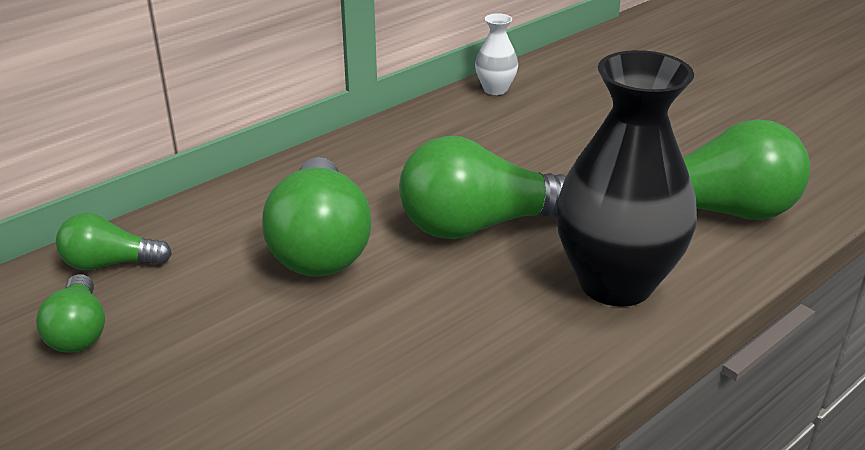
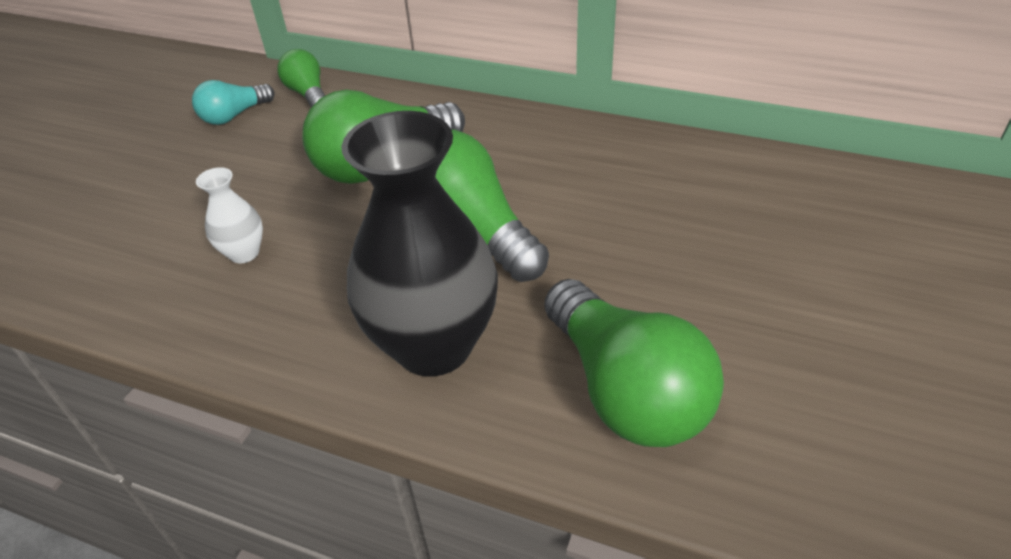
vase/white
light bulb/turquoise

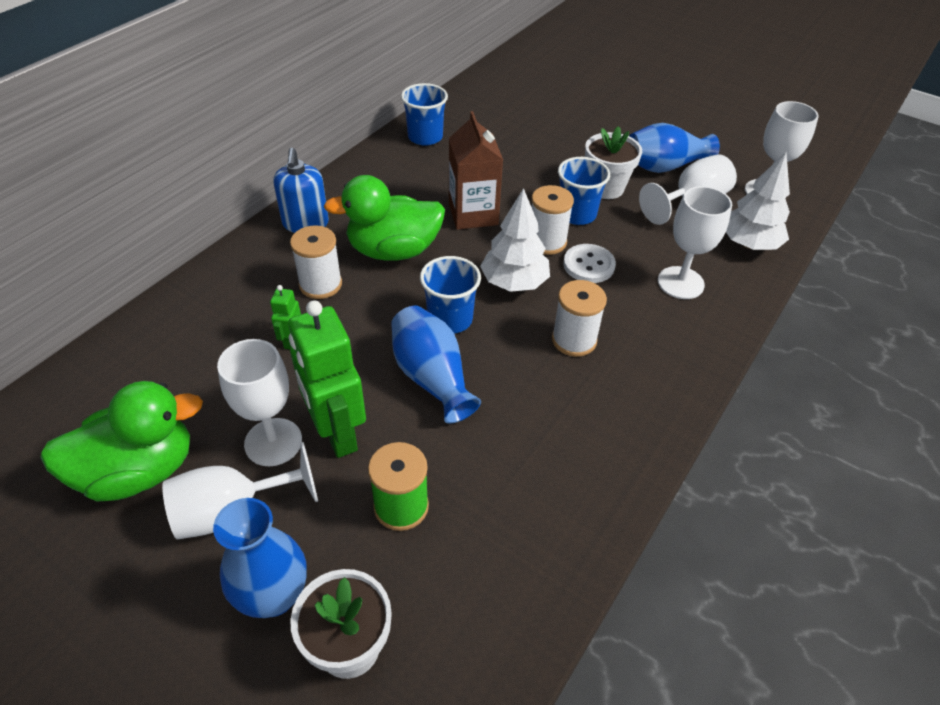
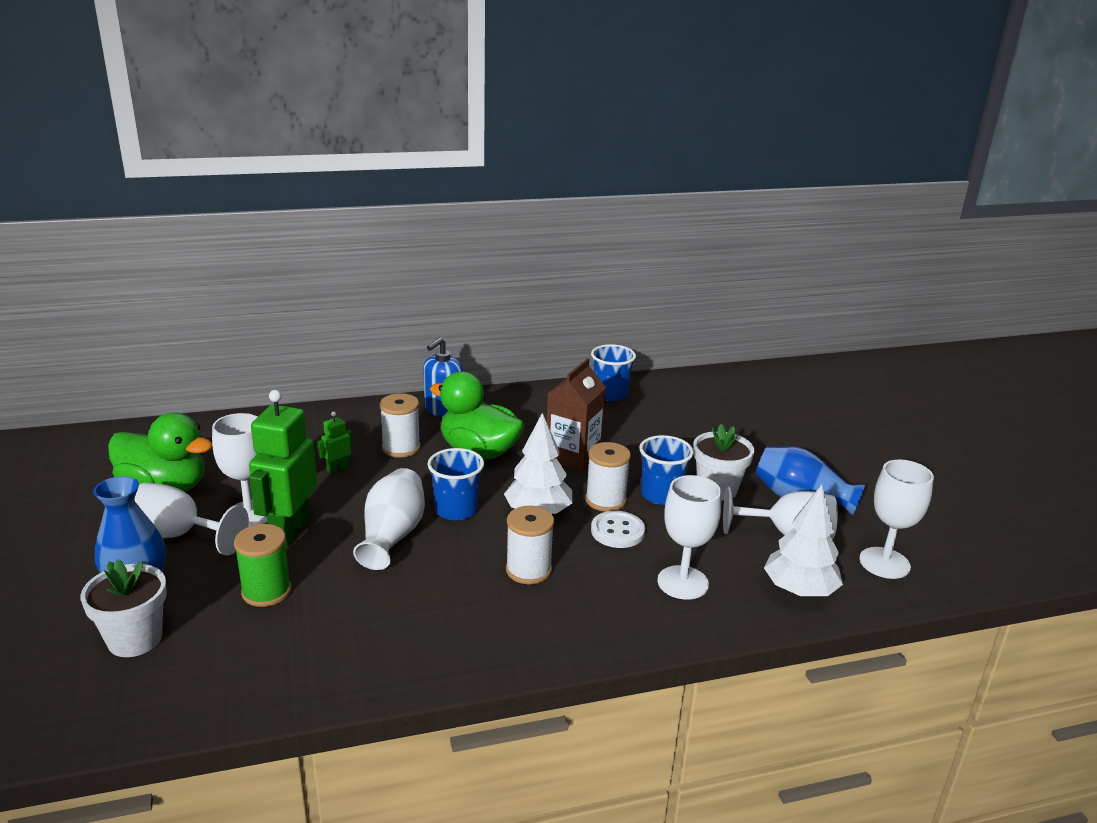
vase/white

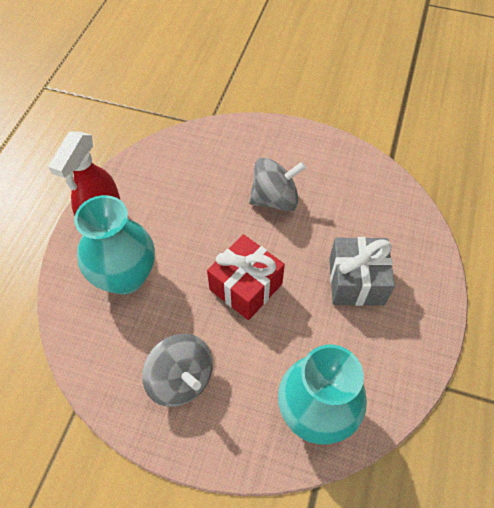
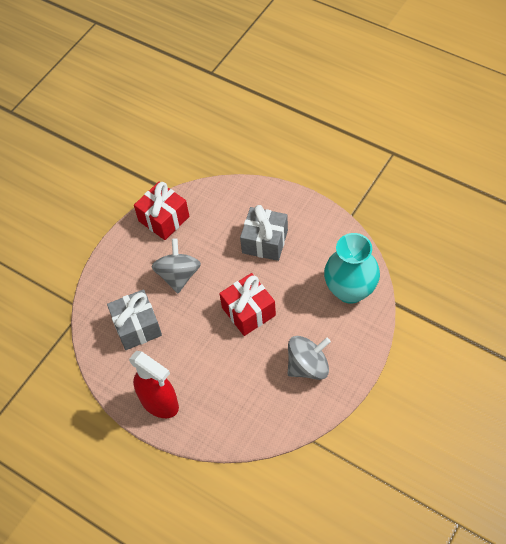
vase/turquoise (no. 1 from left in the first image)
gift/red (no. 1 from left)
gift/grey (no. 1 from left)

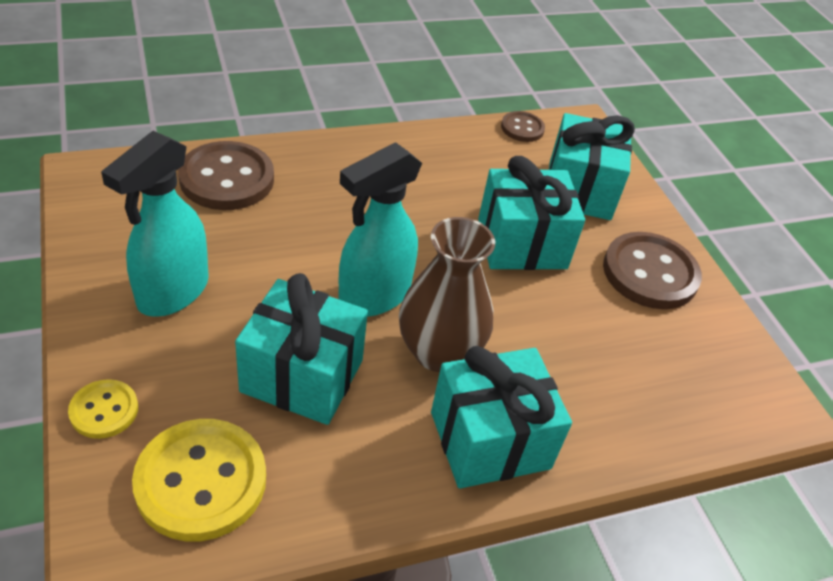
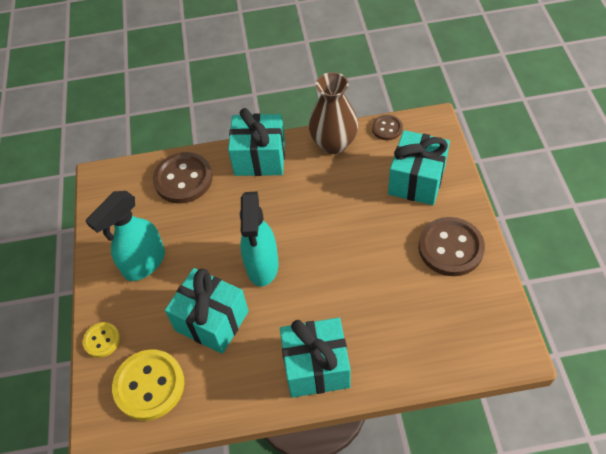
spray bottle/turquoise (no. 2 from left)
gift/turquoise (no. 2 from left)
vase/brown

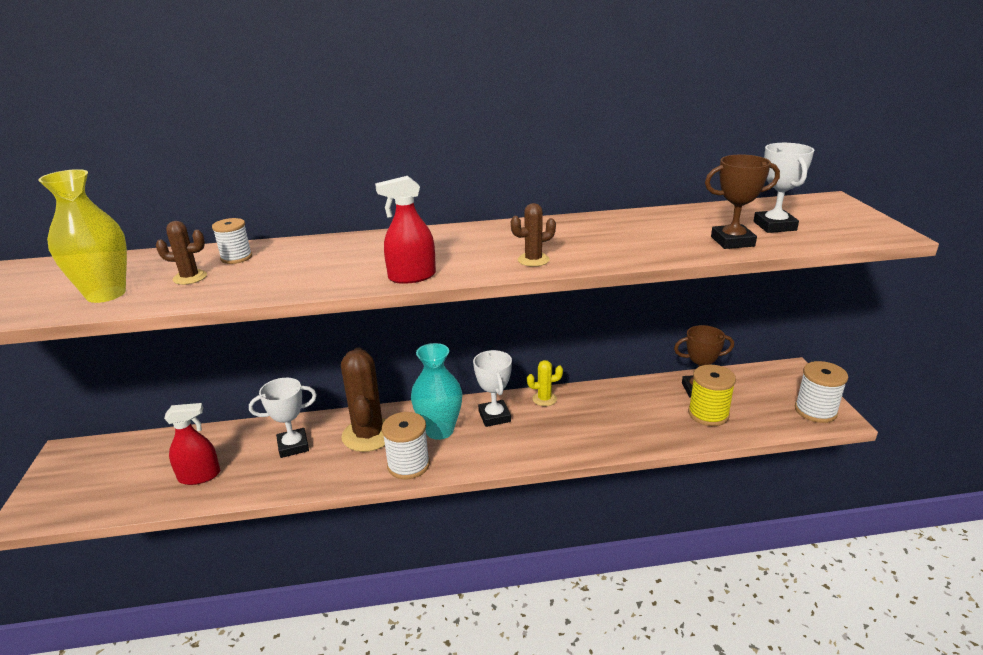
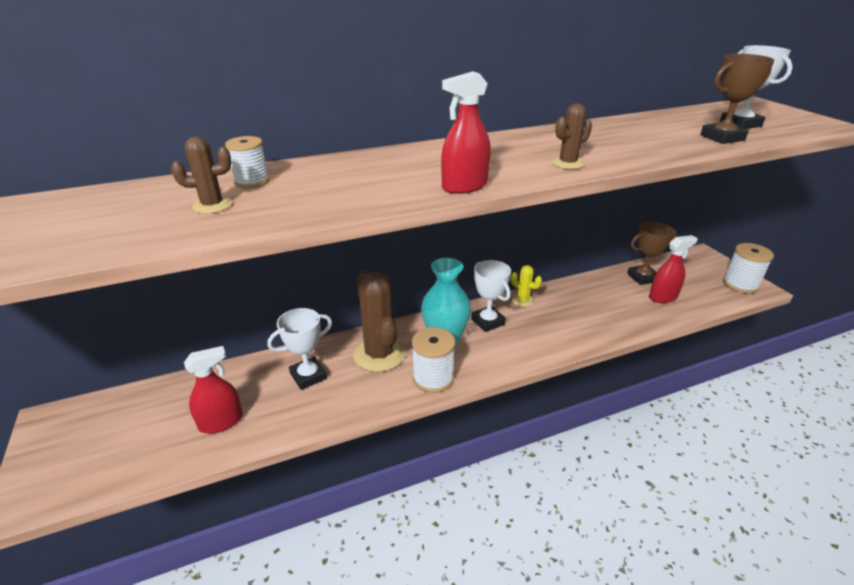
vase/yellow
cactus/yellow
spray bottle/red (no. 3 from left)

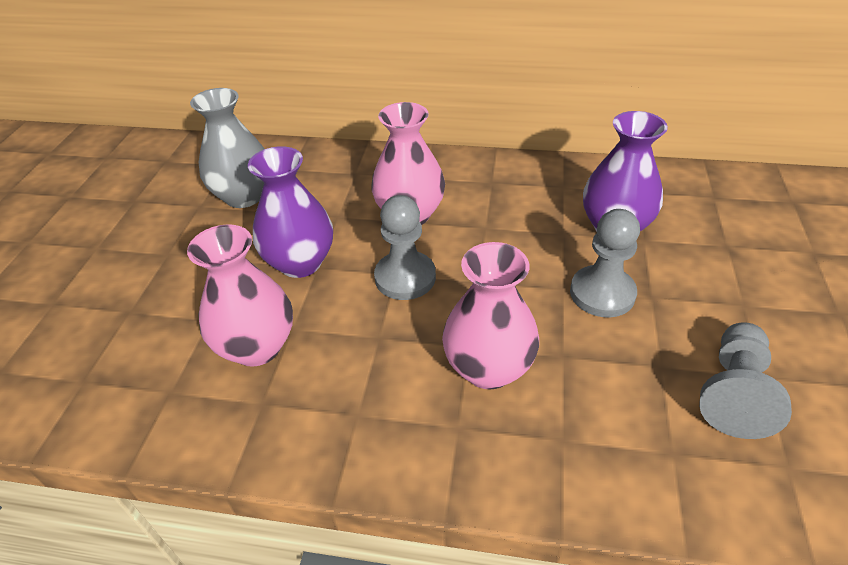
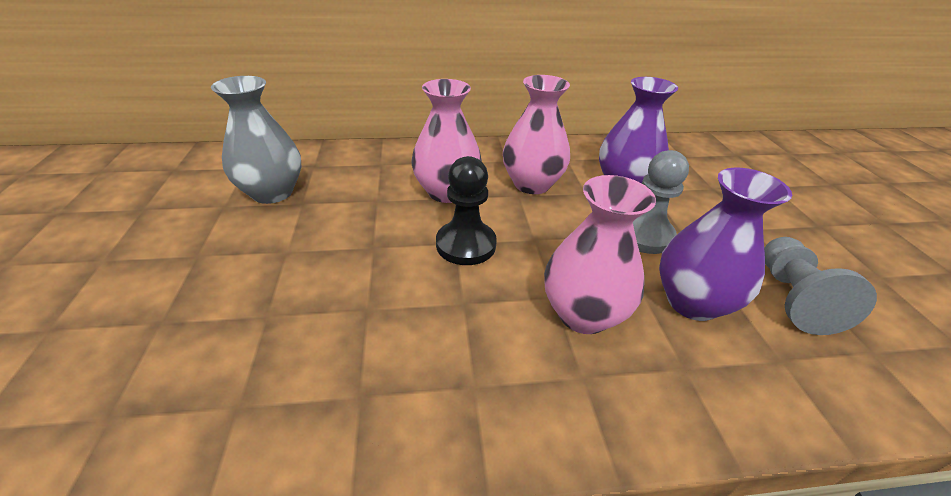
vase/purple (no. 2 from left)
pawn/black
vase/pink (no. 2 from left)

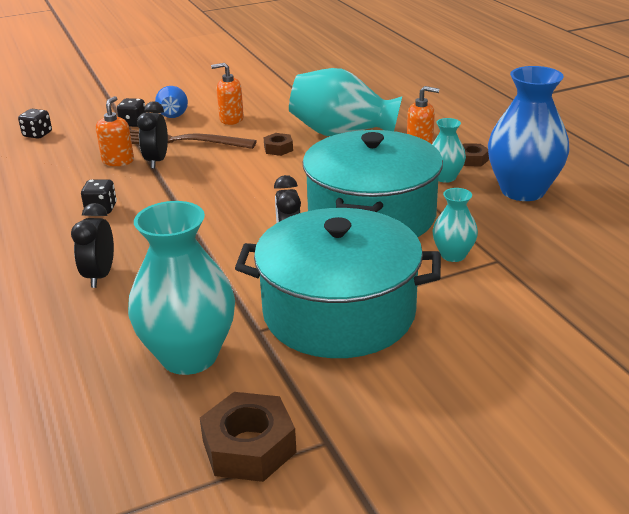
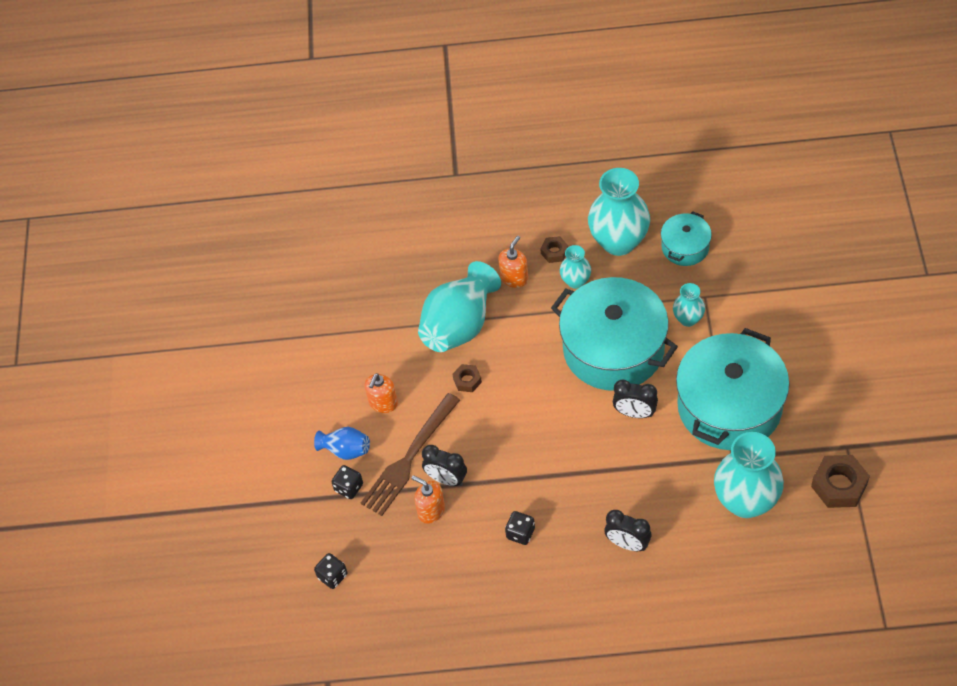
vase/turquoise (no. 3 from left)
pot/turquoise (no. 2 from left)

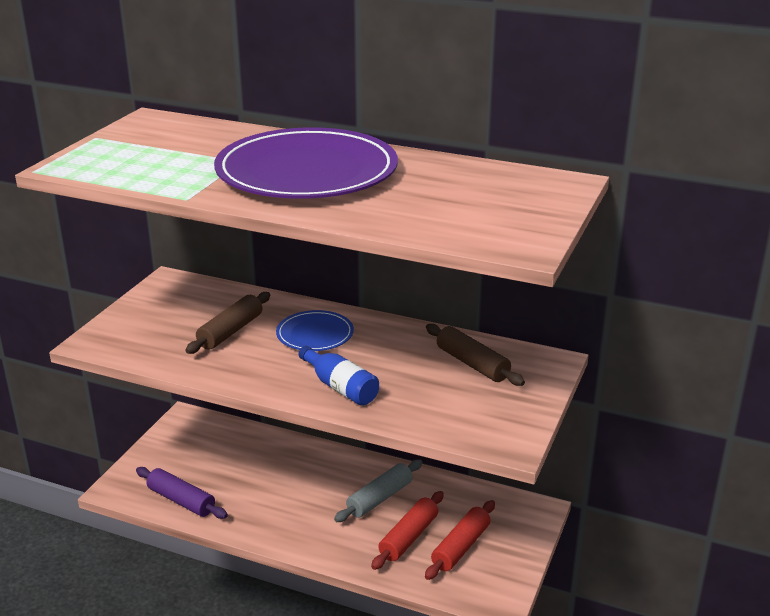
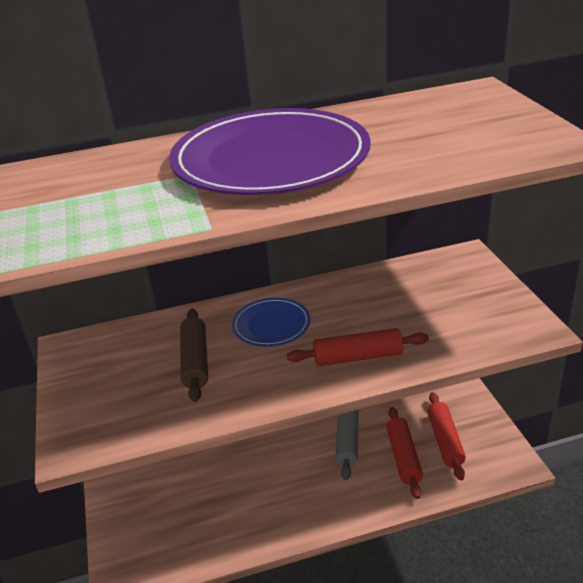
rolling pin/brown (no. 2 from left in the first image)
rolling pin/red (no. 1 from left)
rolling pin/purple

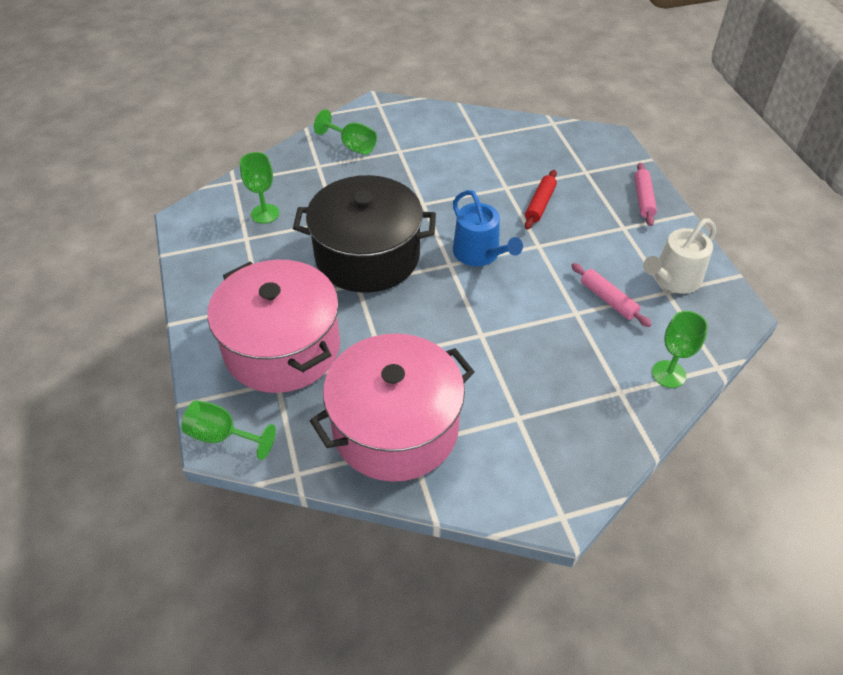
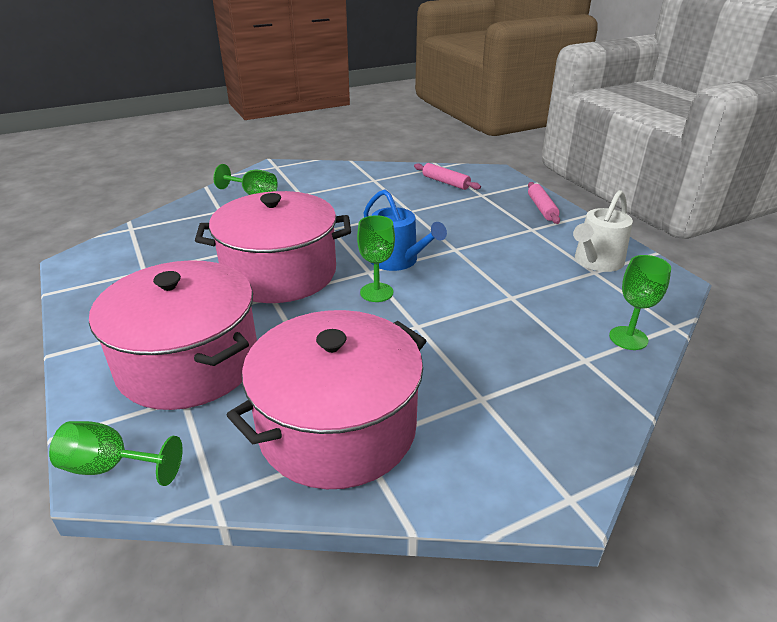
goblet/green (no. 3 from left)
rolling pin/red
pot/pink (no. 2 from left)
rolling pin/pink (no. 1 from left)

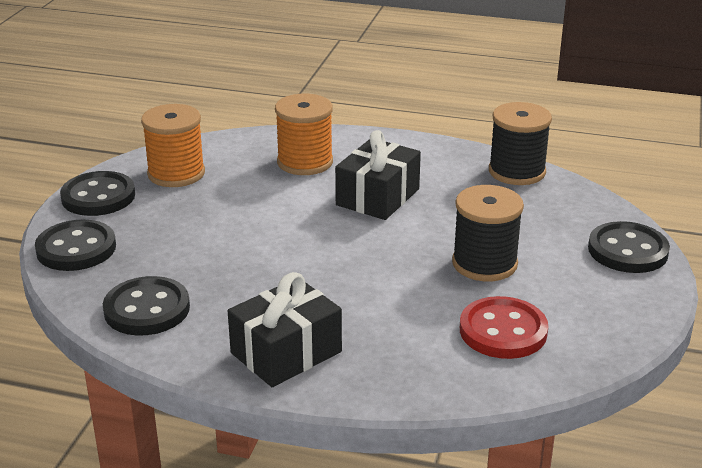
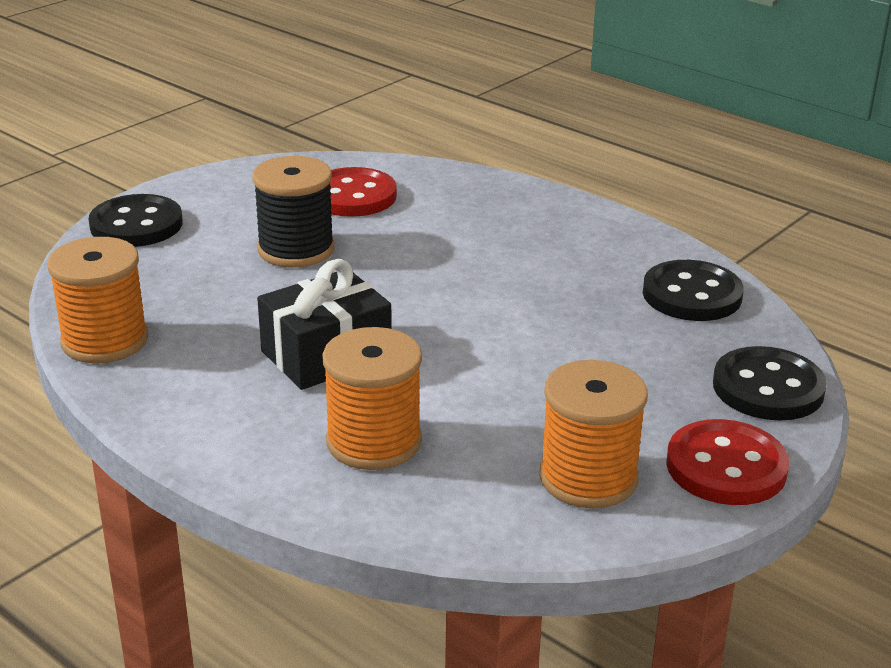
spool/orange (no. 1 from left)
button/red (no. 2 from left)
gift/black (no. 1 from left in the first image)

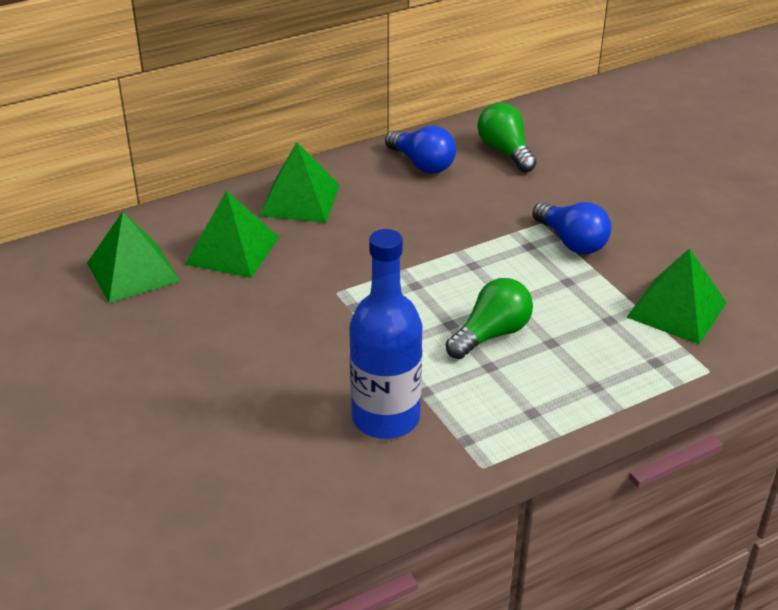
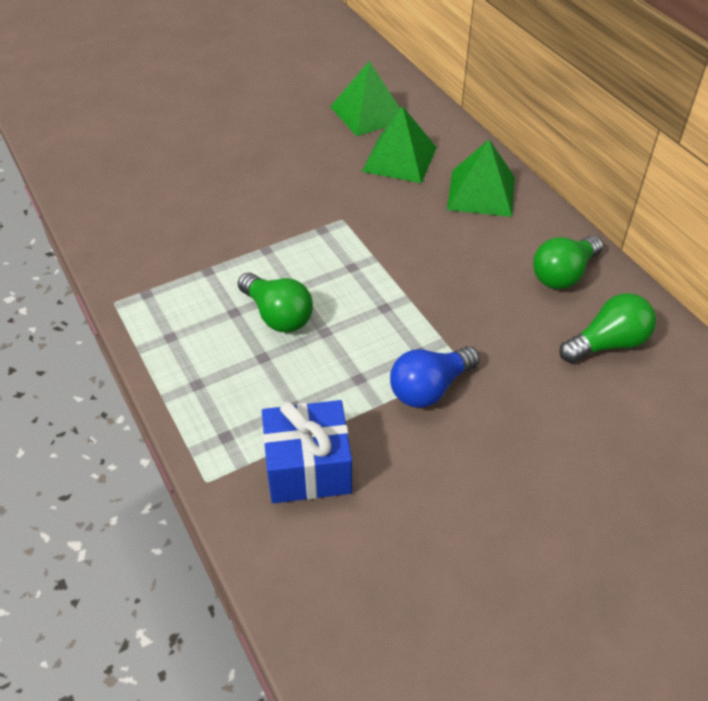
light bulb/green (no. 2 from left)
bottle/blue
gift/blue

